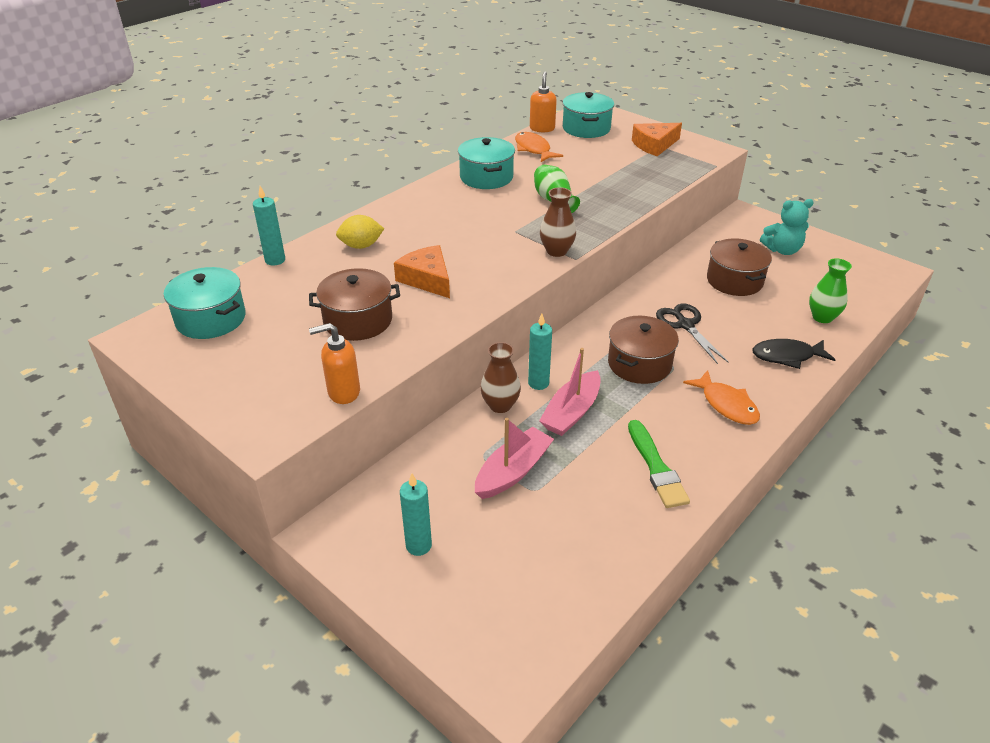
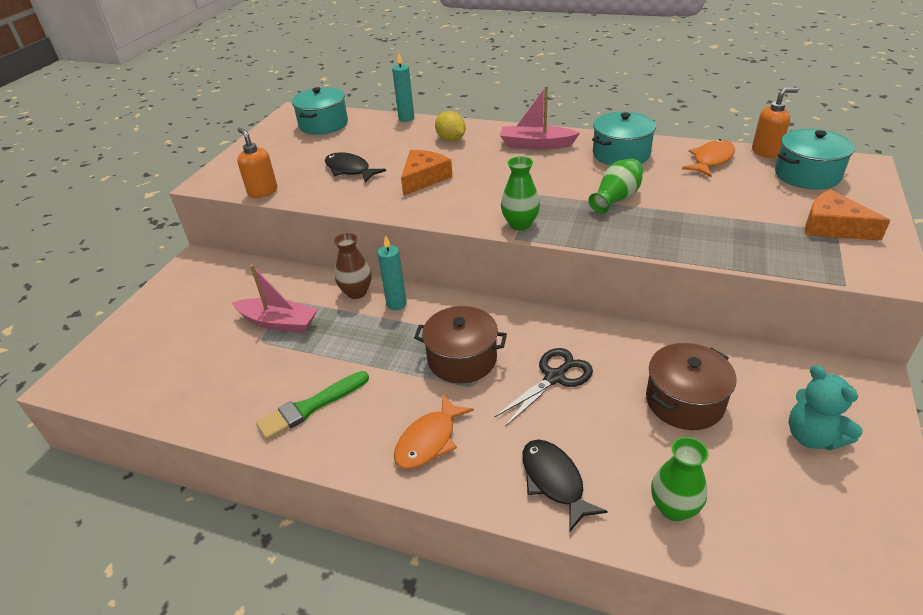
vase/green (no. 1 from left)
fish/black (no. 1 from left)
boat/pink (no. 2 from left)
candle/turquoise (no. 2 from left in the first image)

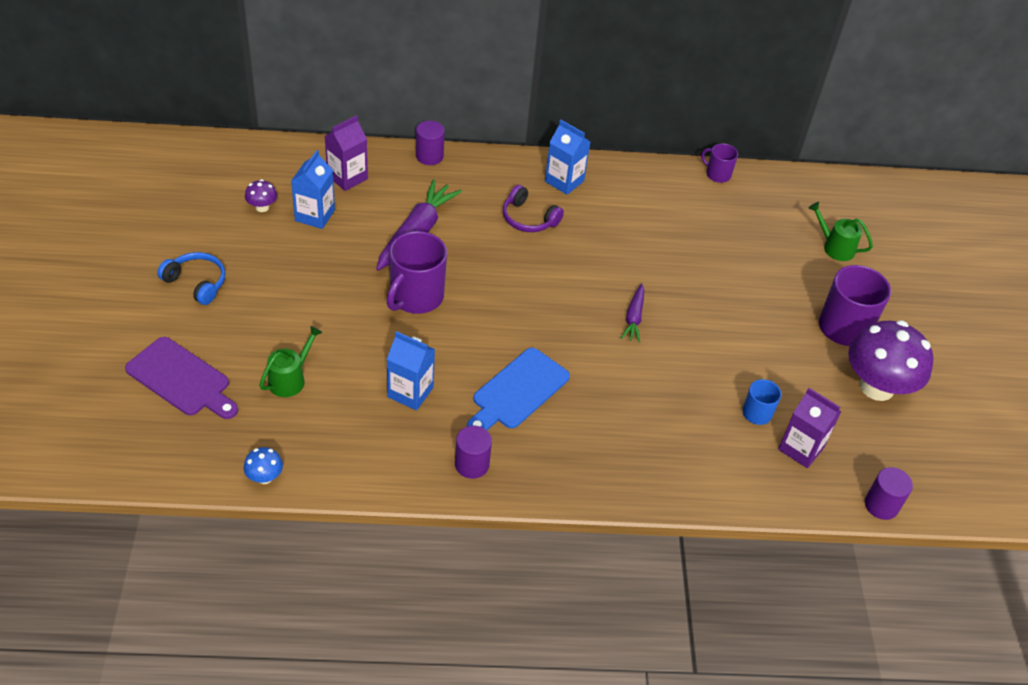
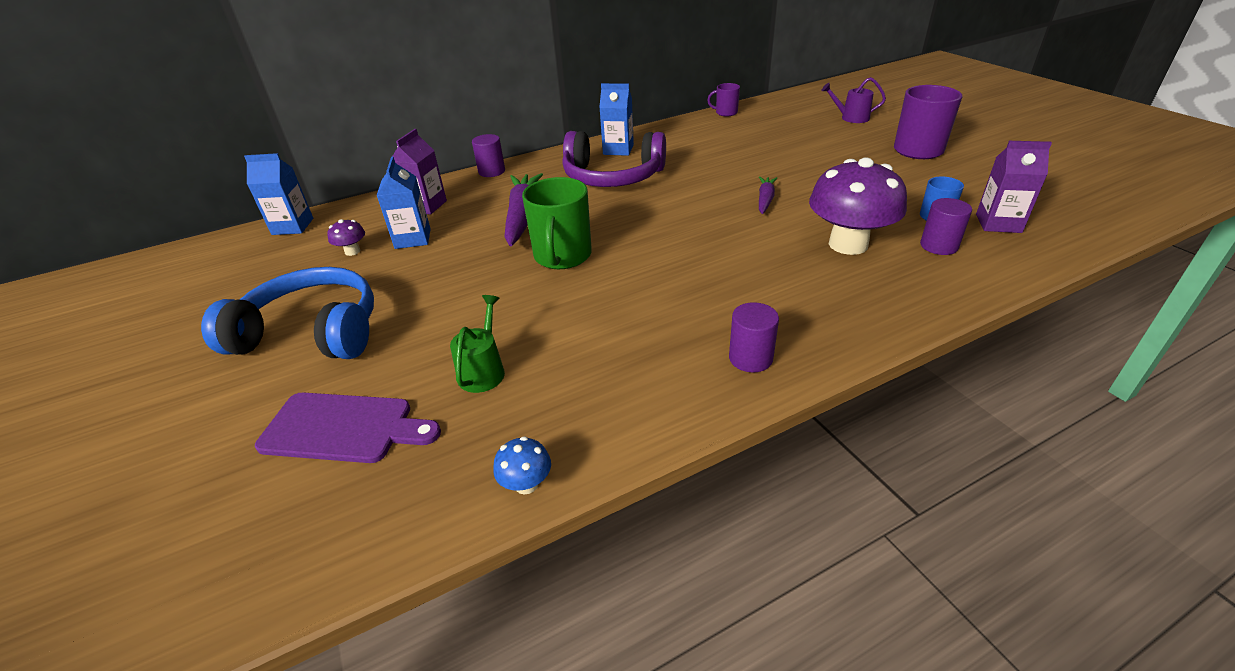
headphones/purple
watering can/purple
mug/green
headphones/blue
carrot/purple (no. 2 from left)
mushroom/purple (no. 2 from left)
carton/blue (no. 1 from left)
cutting board/blue
cylinder/purple (no. 3 from left)

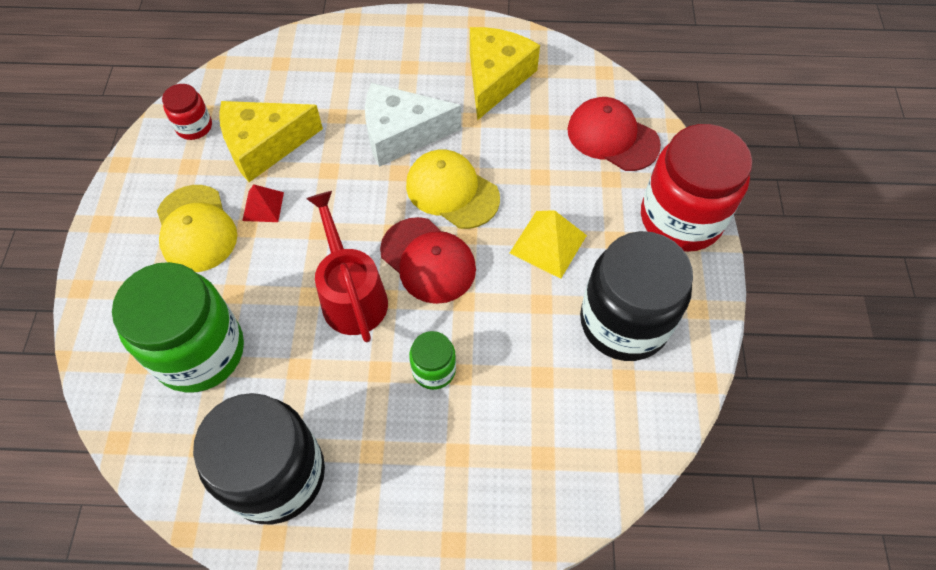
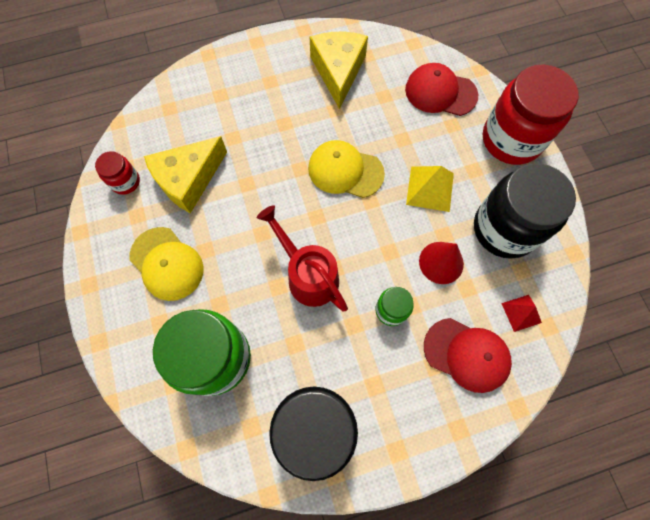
cheese/white
pyramid/red
cap/red (no. 2 from left)
cone/red

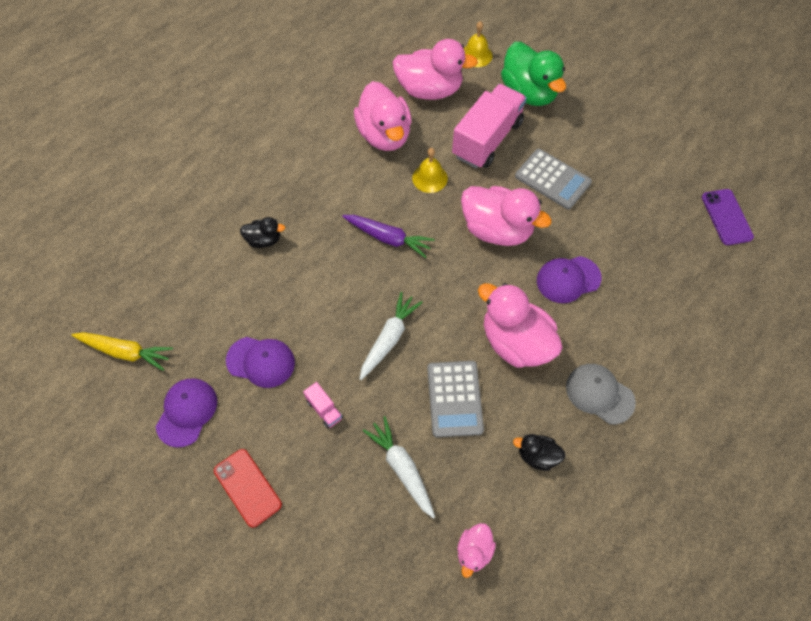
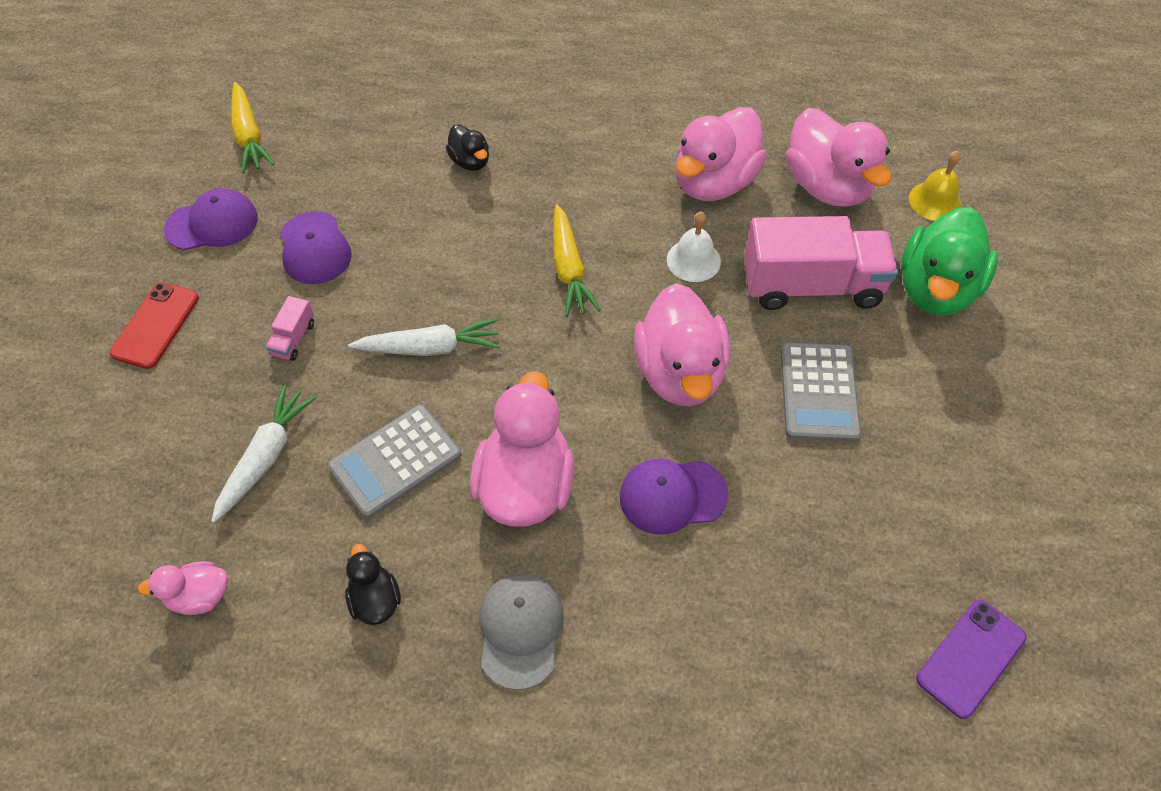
bell/white
carrot/yellow (no. 2 from left)
cap/purple (no. 3 from left)

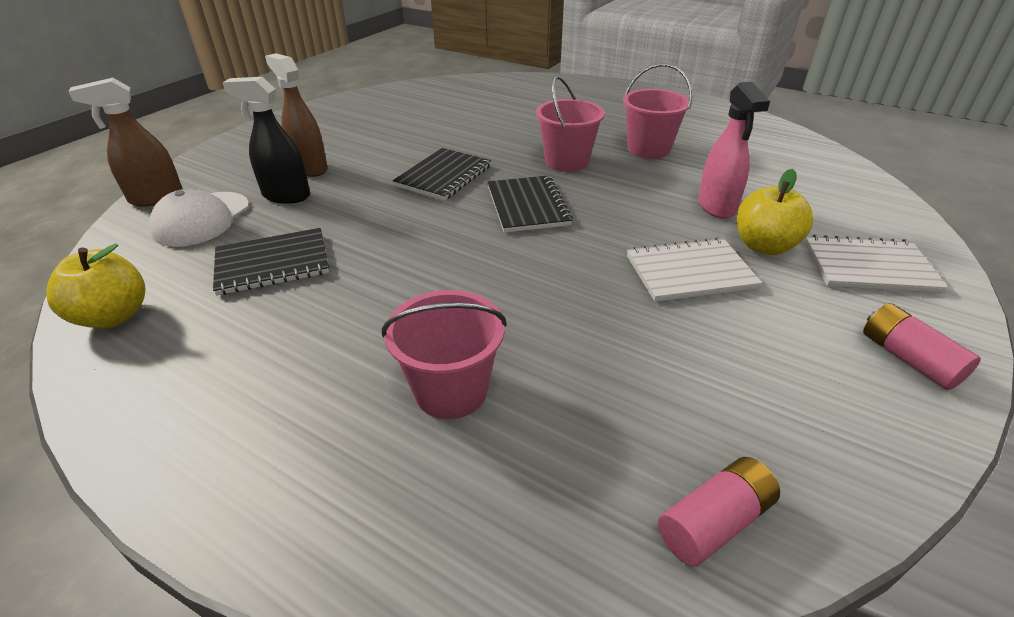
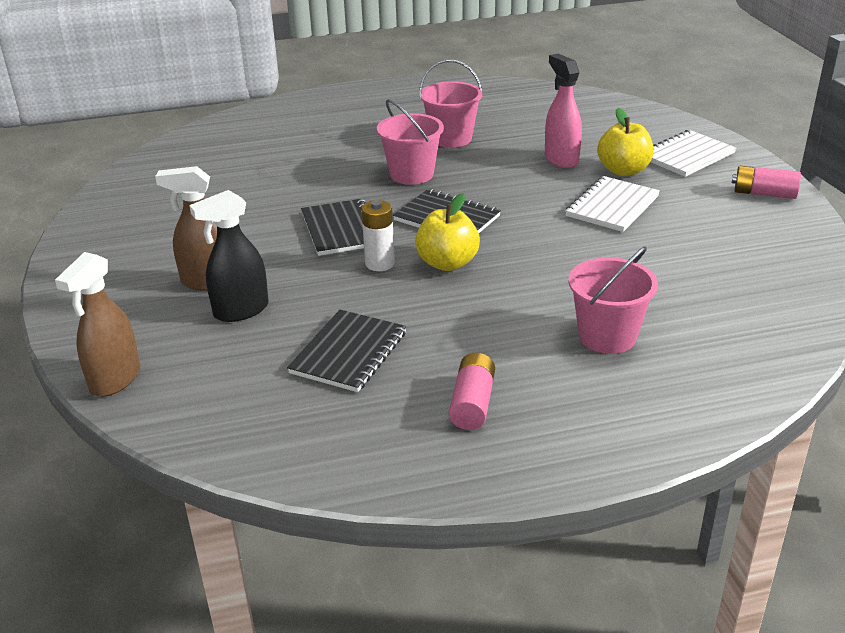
spray bottle/pink
cap/white
apple/yellow (no. 1 from left)
battery/pink (no. 1 from left)
battery/white

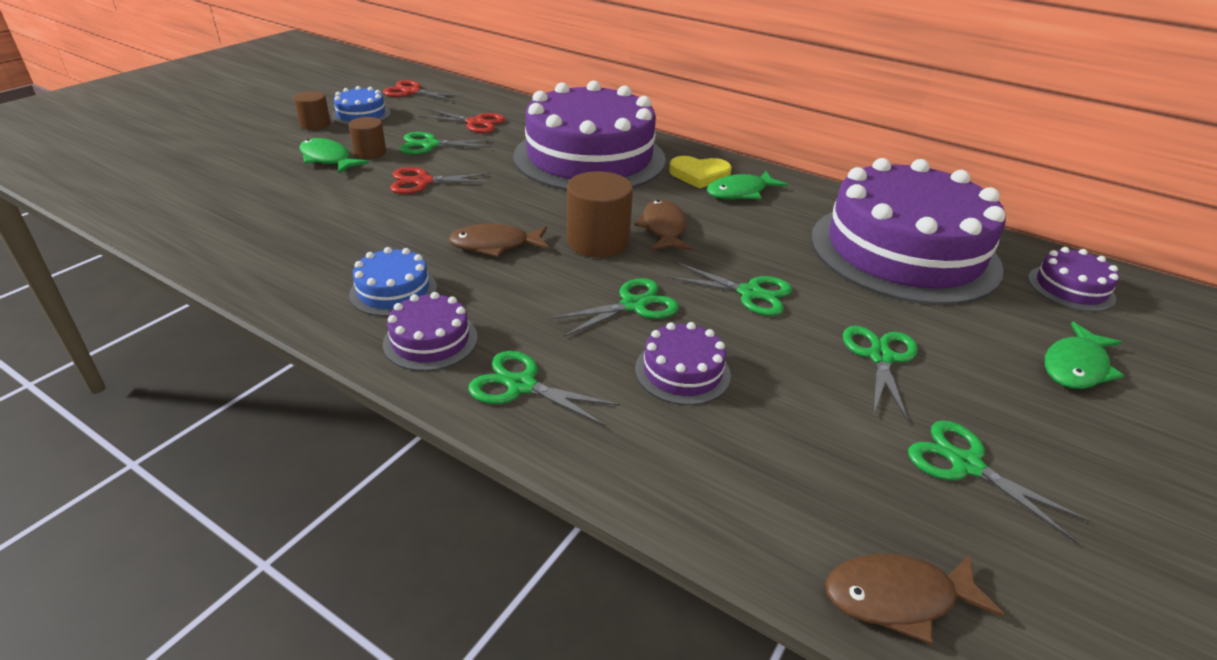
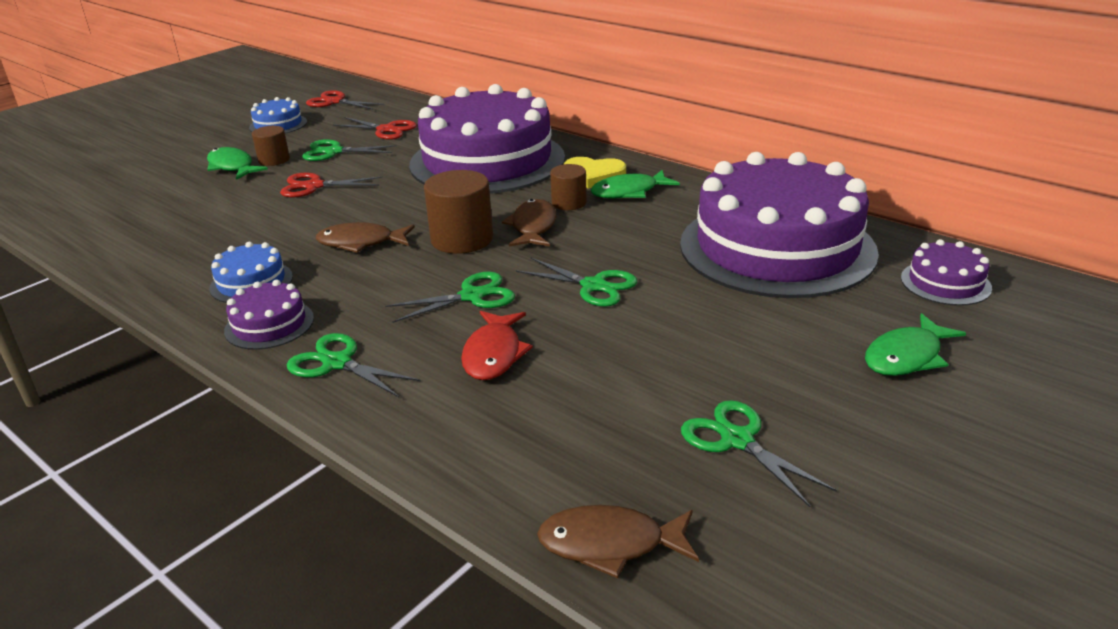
cylinder/brown (no. 3 from left)
fish/red
scissors/green (no. 5 from left in the first image)

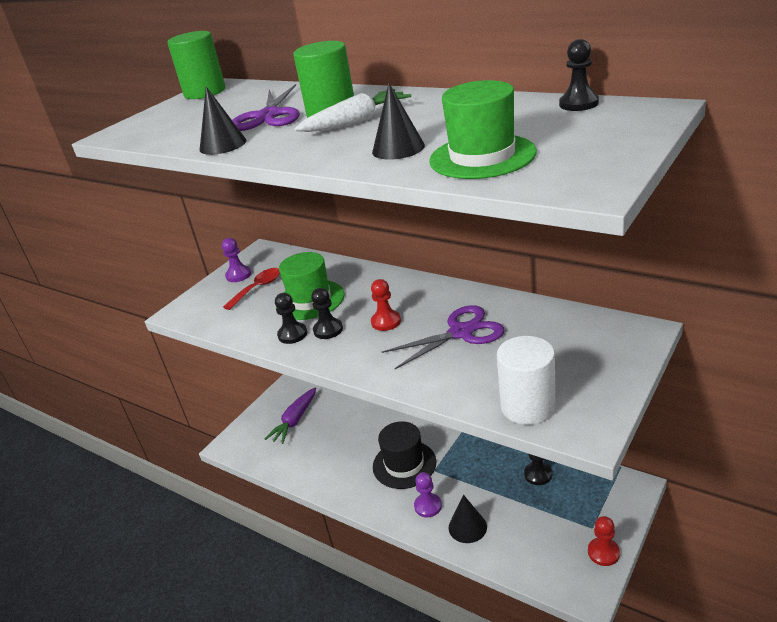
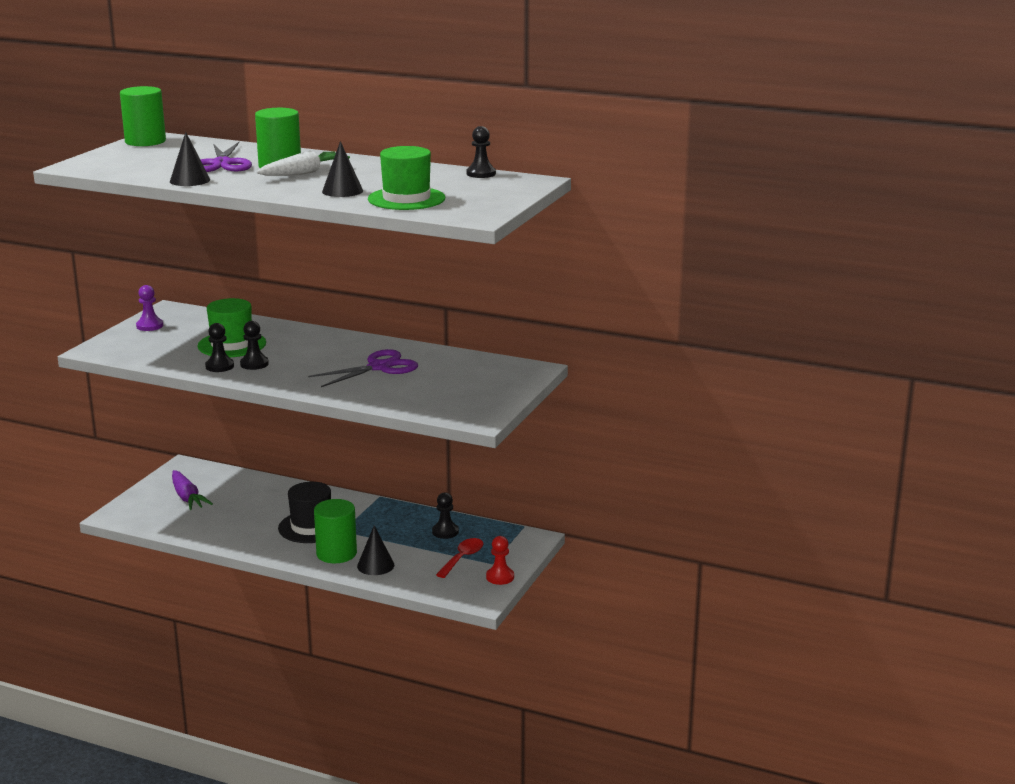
spoon/red
pawn/red (no. 1 from left in the first image)
cylinder/white
carrot/purple
cylinder/green (no. 3 from left)

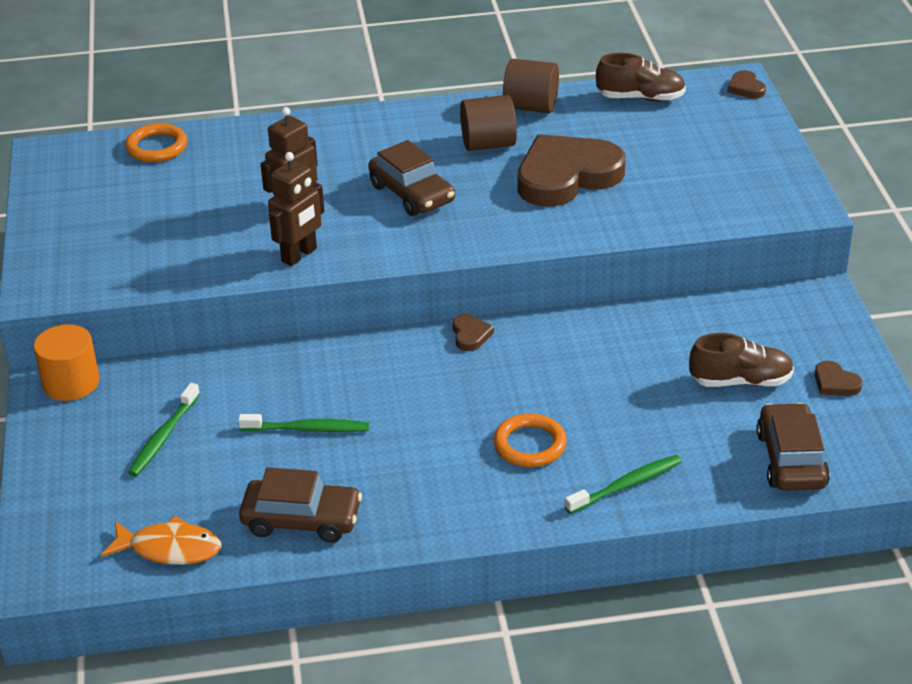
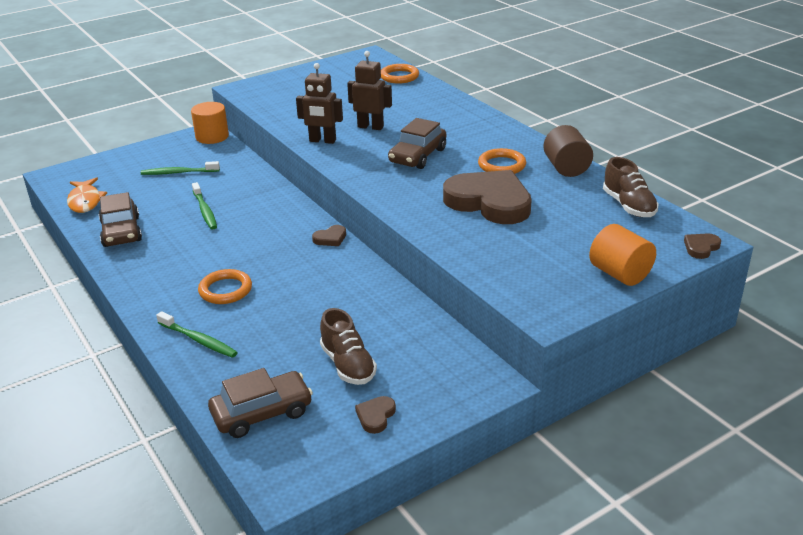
ring/orange (no. 3 from left)
cylinder/orange (no. 2 from left)

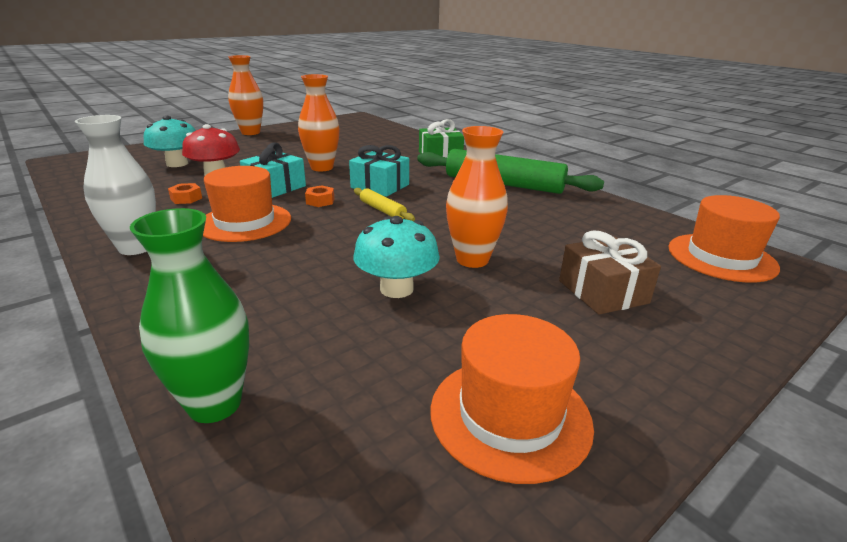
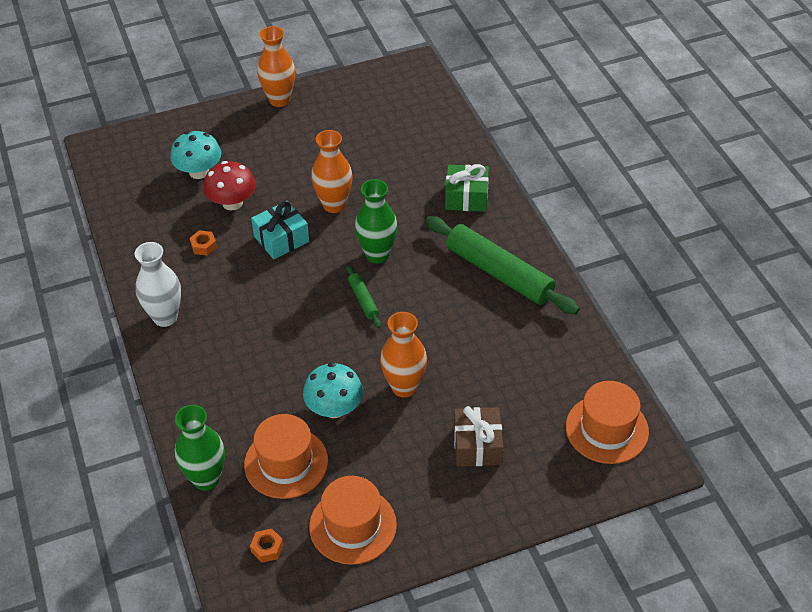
vase/green (no. 2 from left)
hat/orange (no. 1 from left)
nut/orange (no. 2 from left)
rolling pin/green (no. 1 from left)

